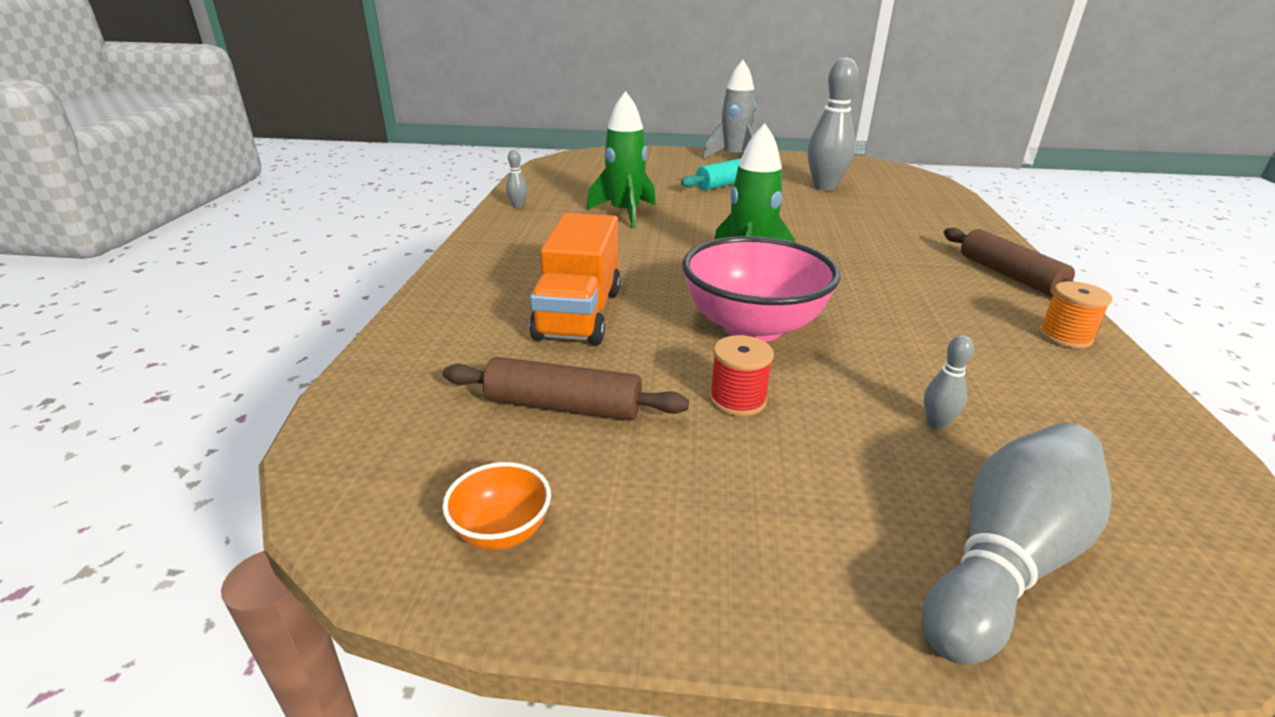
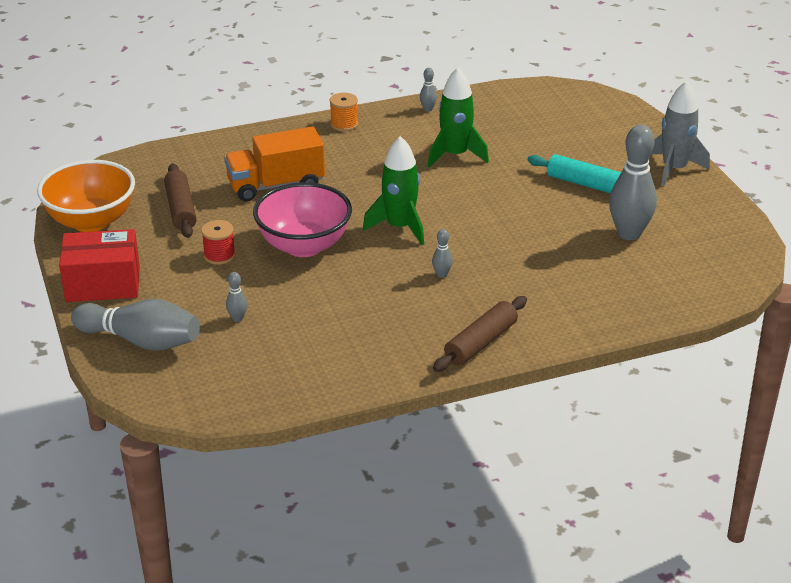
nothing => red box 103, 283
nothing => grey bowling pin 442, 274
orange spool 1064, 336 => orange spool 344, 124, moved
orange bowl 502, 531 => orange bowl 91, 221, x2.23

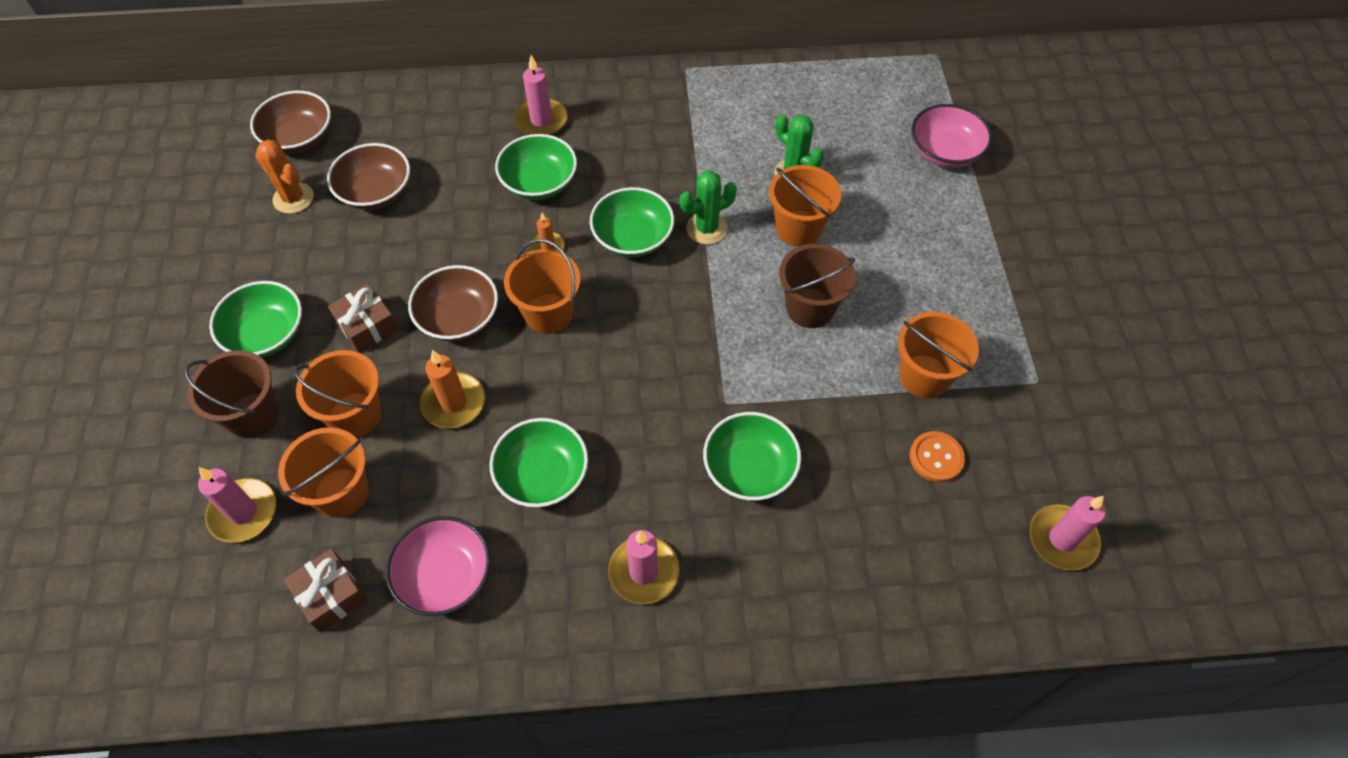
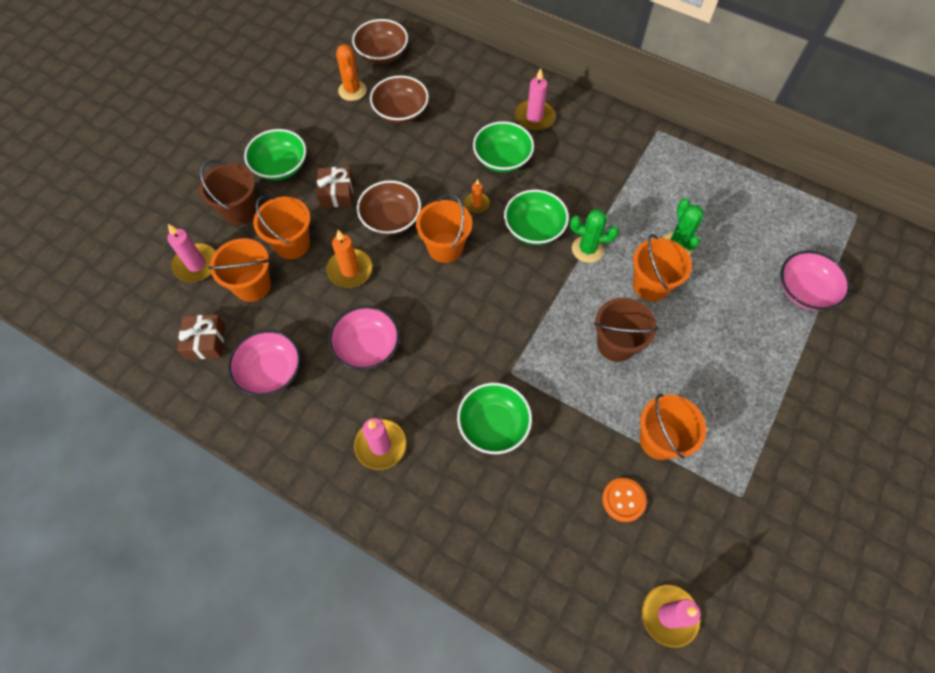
green bowl 542, 475 => pink bowl 367, 347

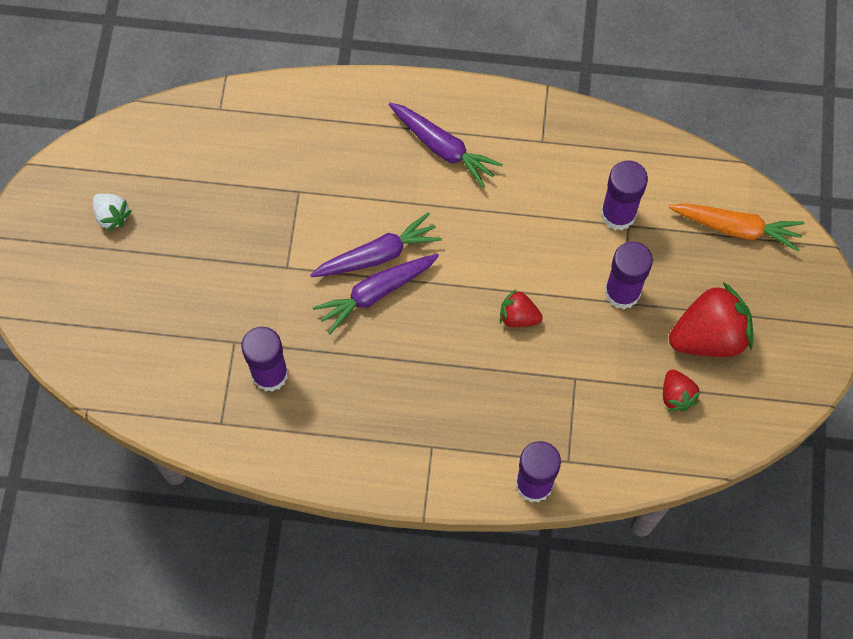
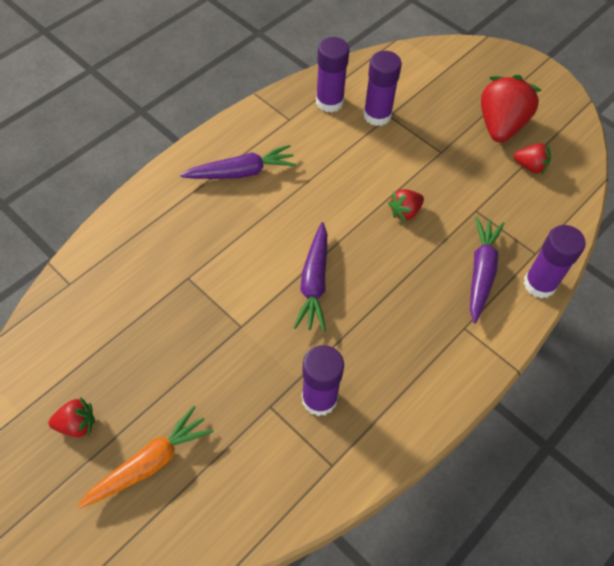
purple carrot 378, 255 => purple carrot 481, 271, moved
purple glue stick 622, 292 => purple glue stick 329, 102, moved
orange carrot 736, 228 => orange carrot 150, 463, moved
white strawberry 112, 216 => red strawberry 77, 424

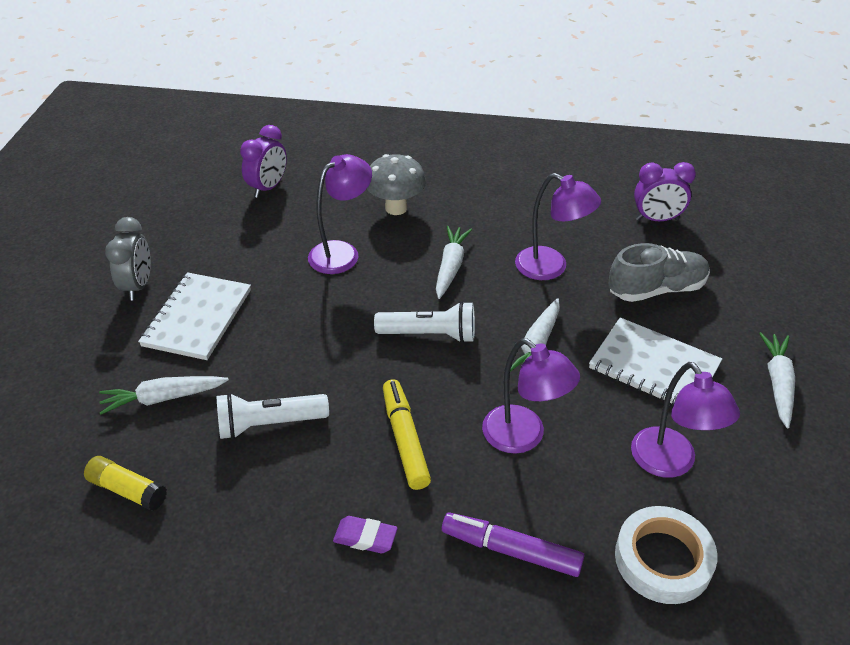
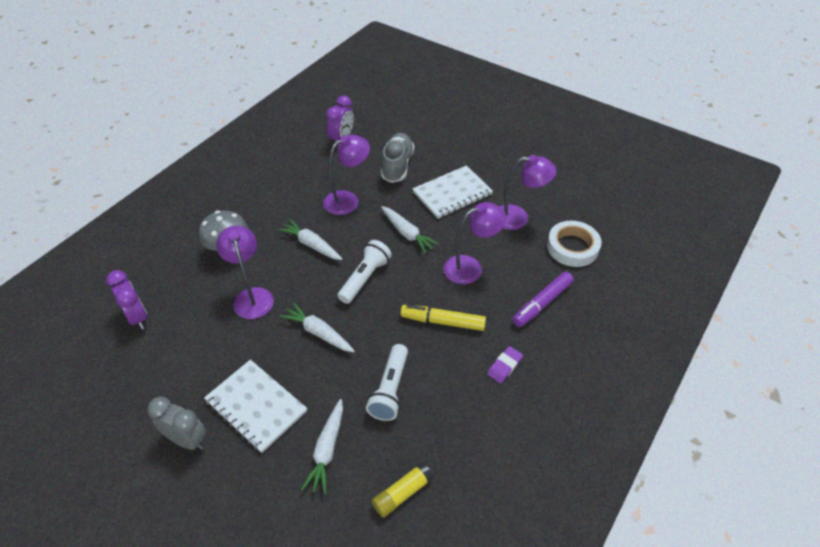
white carrot 777, 384 => white carrot 319, 333, moved

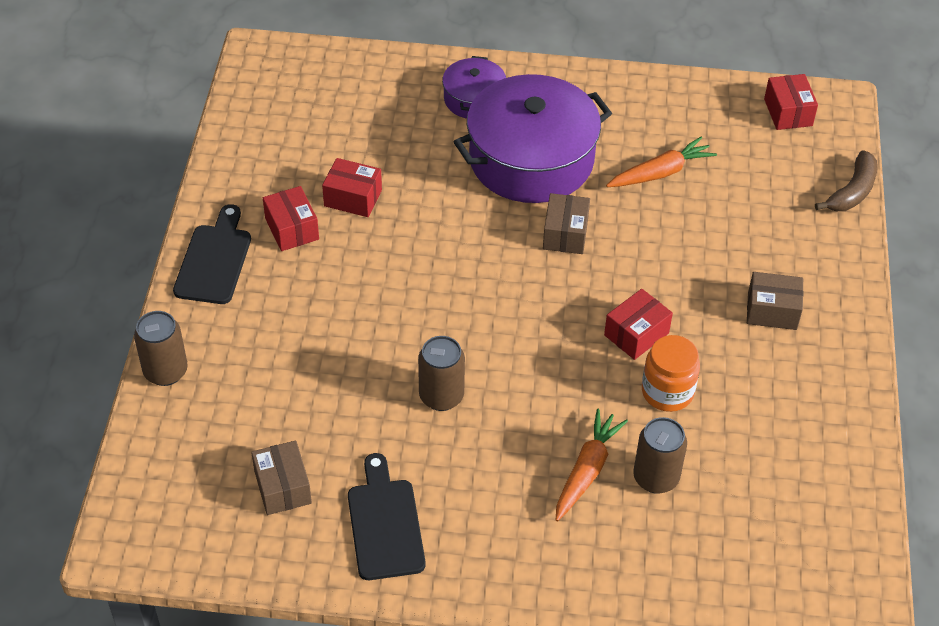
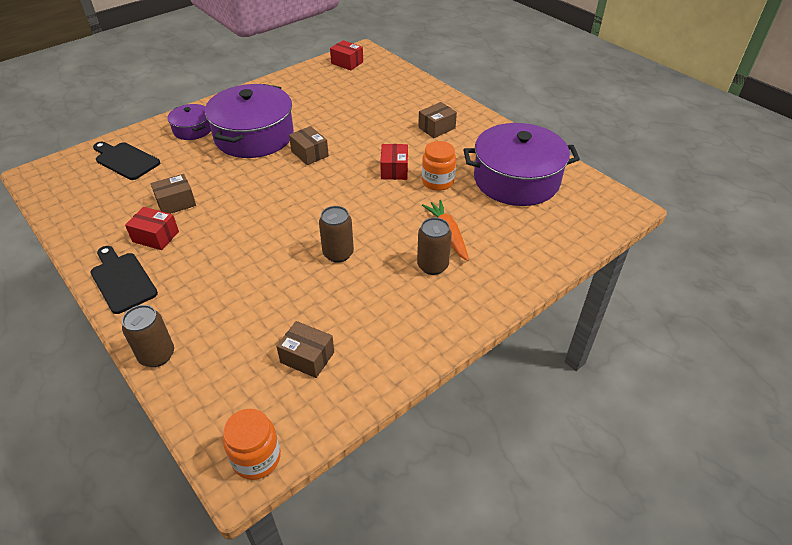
orange carrot 661, 173 => nothing
brown banana 852, 191 => nothing
nothing => orange jar 256, 458
nothing => purple pot 516, 180
black cutting board 384, 523 => black cutting board 125, 160, moved
brown can 656, 478 => brown can 432, 266, moved
red box 353, 198 => brown box 176, 203

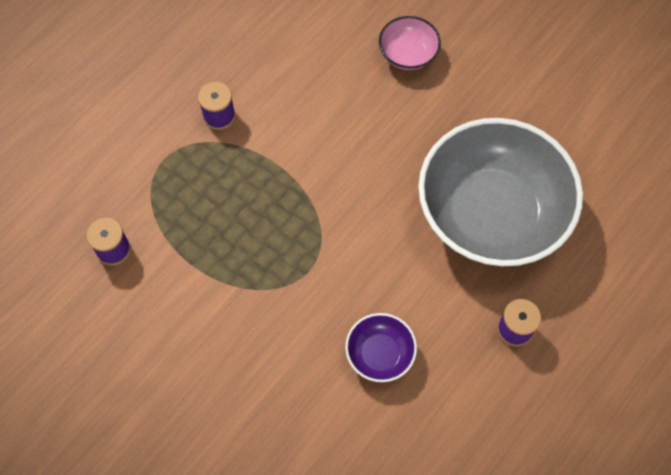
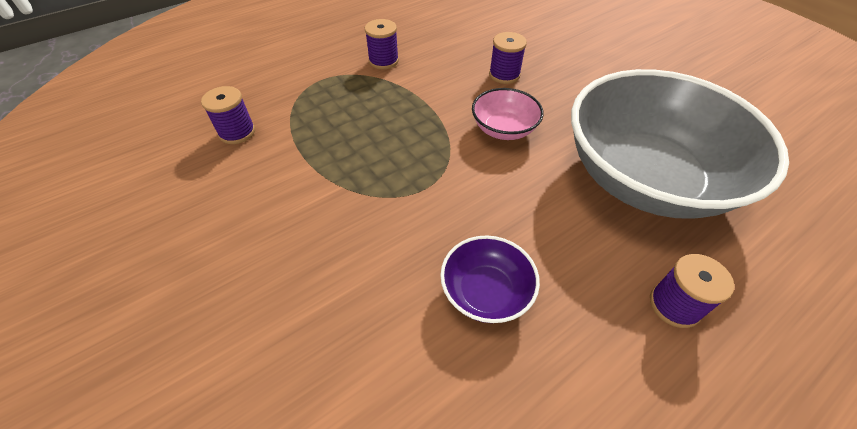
nothing => purple spool 504, 75
pink bowl 408, 54 => pink bowl 503, 129, moved

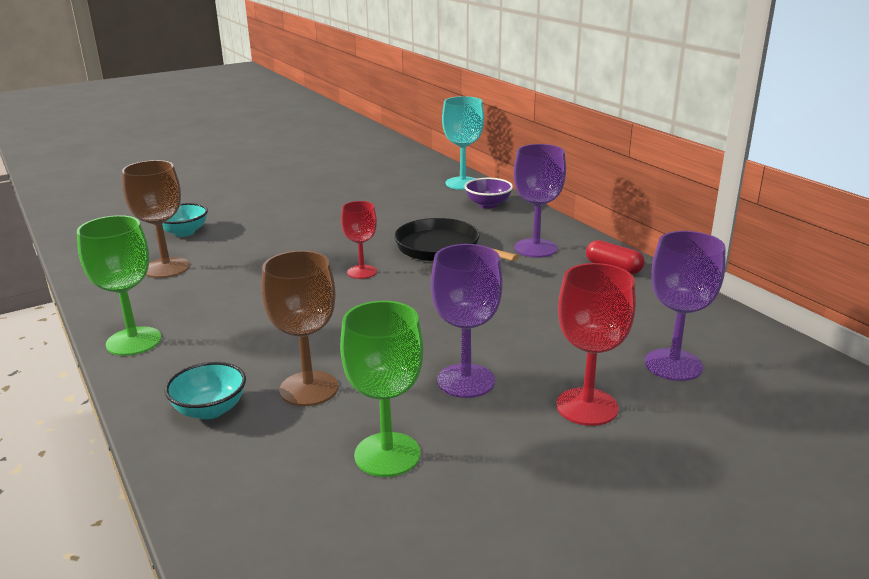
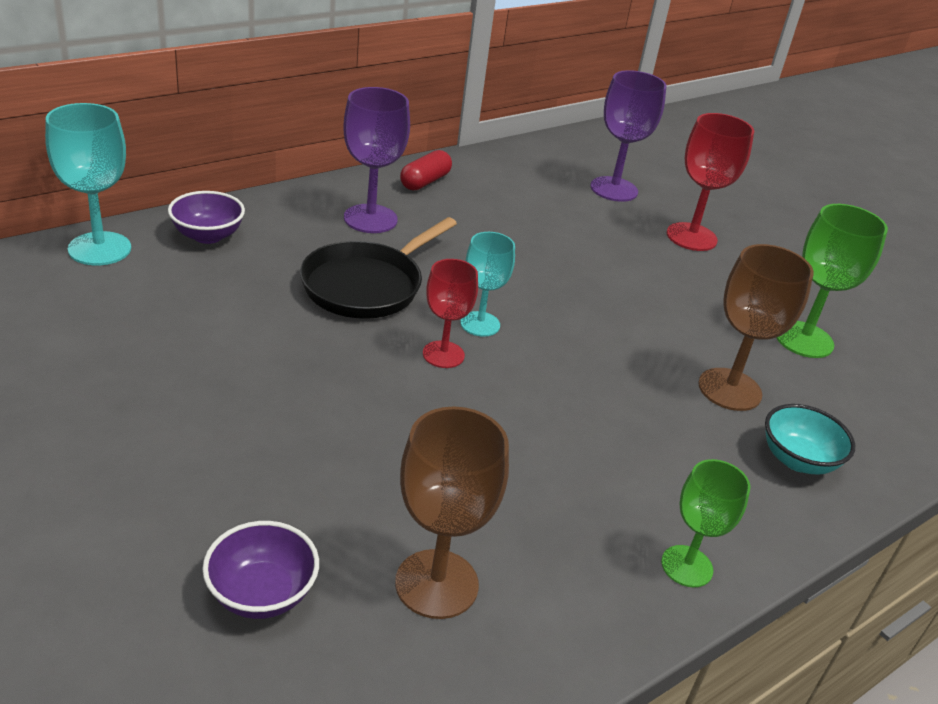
purple goblet 466, 381 => nothing
nothing => turquoise goblet 480, 324
turquoise bowl 184, 232 => purple bowl 262, 593
green goblet 134, 341 => green goblet 687, 566, x0.66

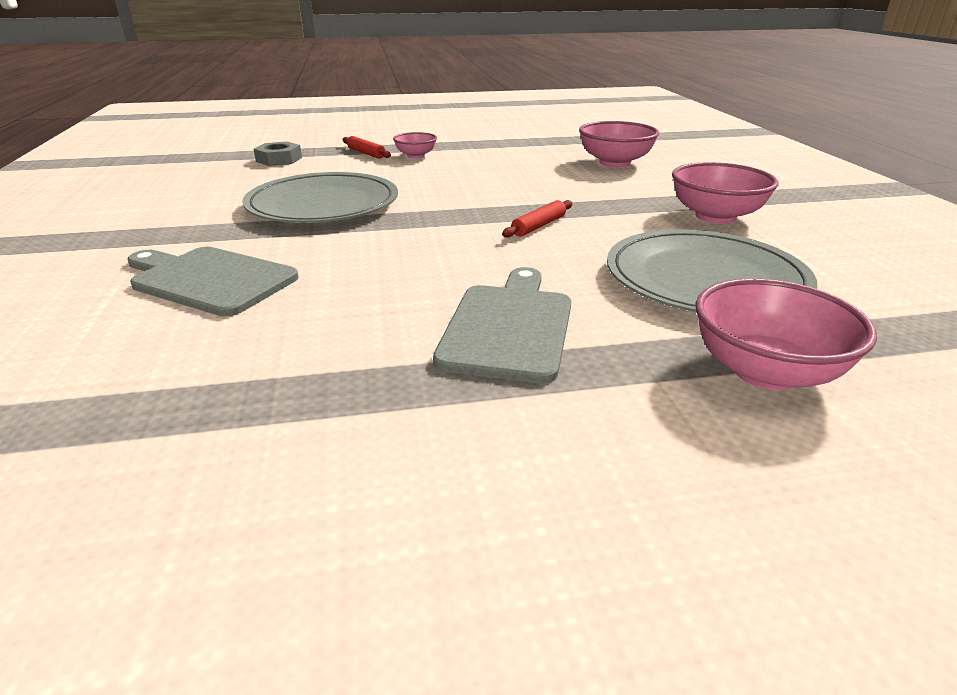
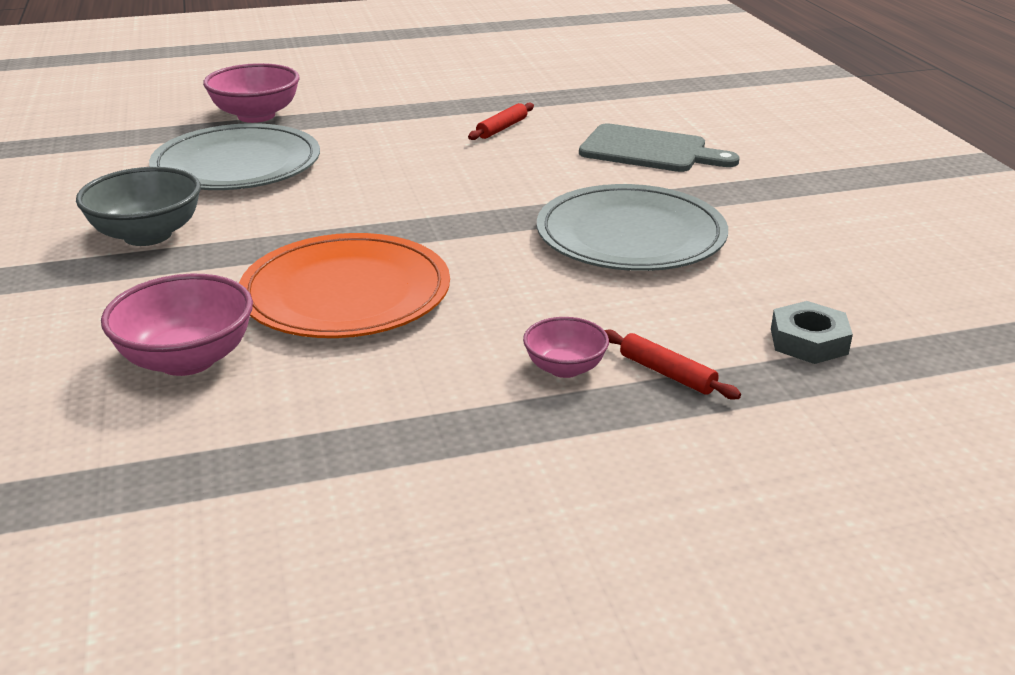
grey cutting board 509, 327 => nothing
nothing => orange plate 346, 293
red rolling pin 539, 226 => red rolling pin 501, 128, moved
pink bowl 715, 216 => grey bowl 147, 235

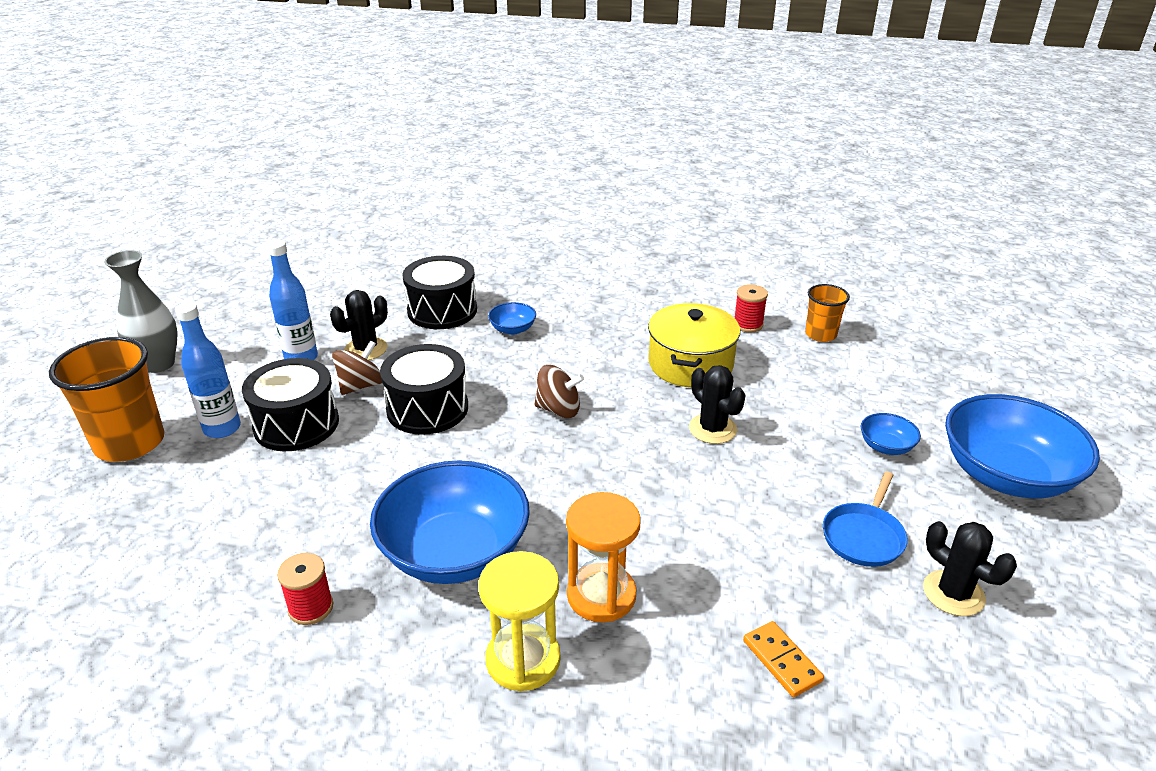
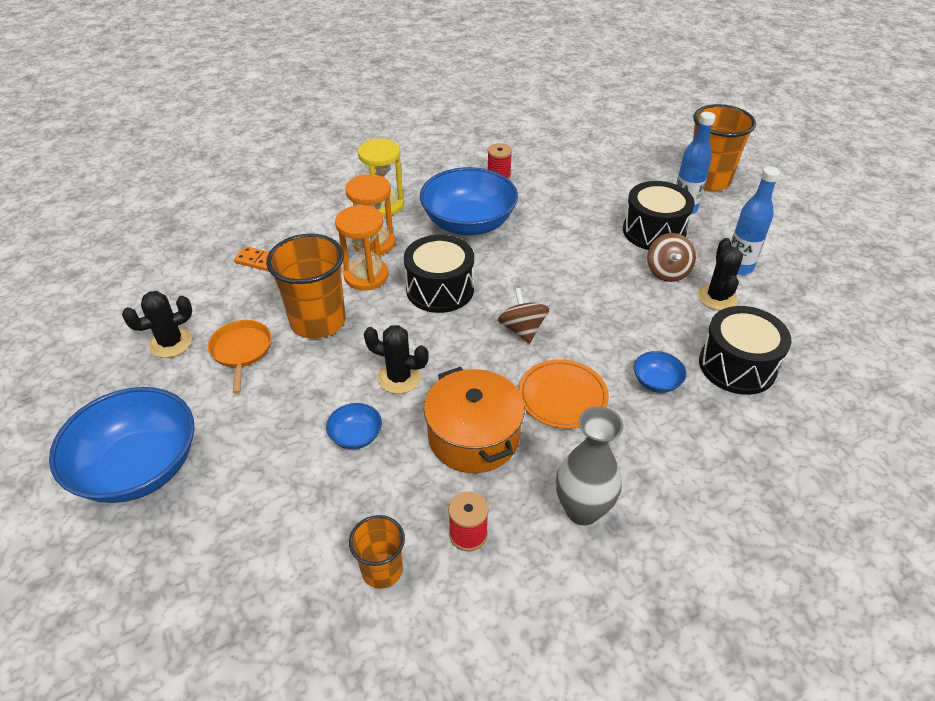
nothing => orange cup 318, 321
nothing => orange hourglass 366, 276
nothing => orange plate 562, 396
grey vase 159, 364 => grey vase 582, 510, moved
black drum 427, 408 => black drum 440, 289, moved
blue bowl 886, 446 => blue bowl 356, 436, moved
yellow pot 690, 364 => orange pot 473, 436
blue pan 864, 536 => orange pan 241, 351
brown spinning top 558, 409 => brown spinning top 522, 329, 105 degrees clockwise
black cactus 953, 593 => black cactus 171, 343, 45 degrees counterclockwise

